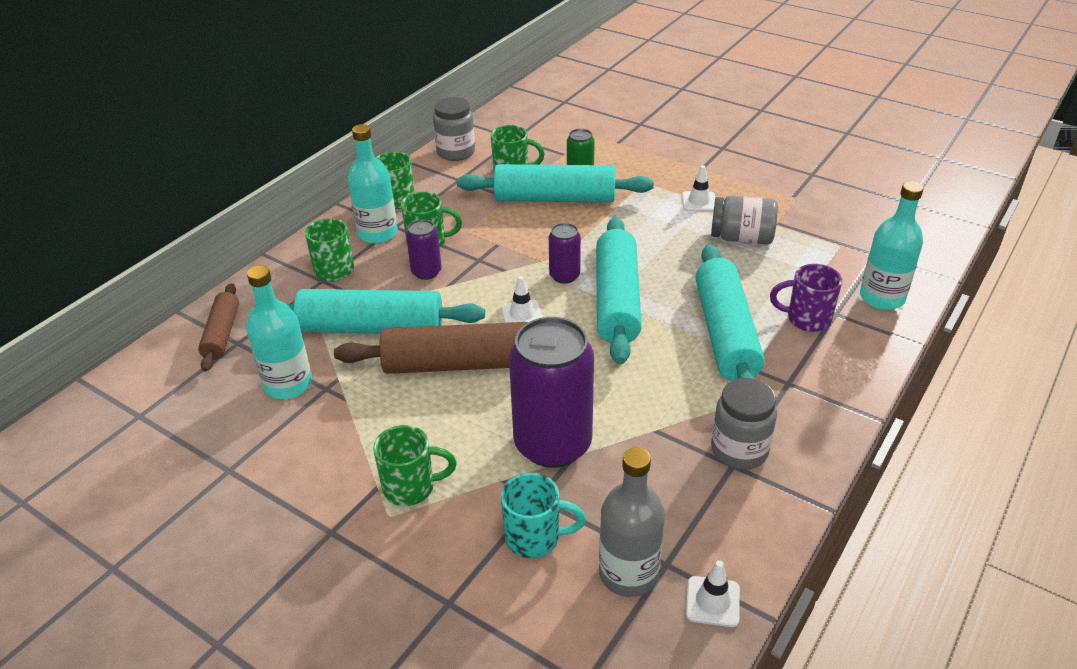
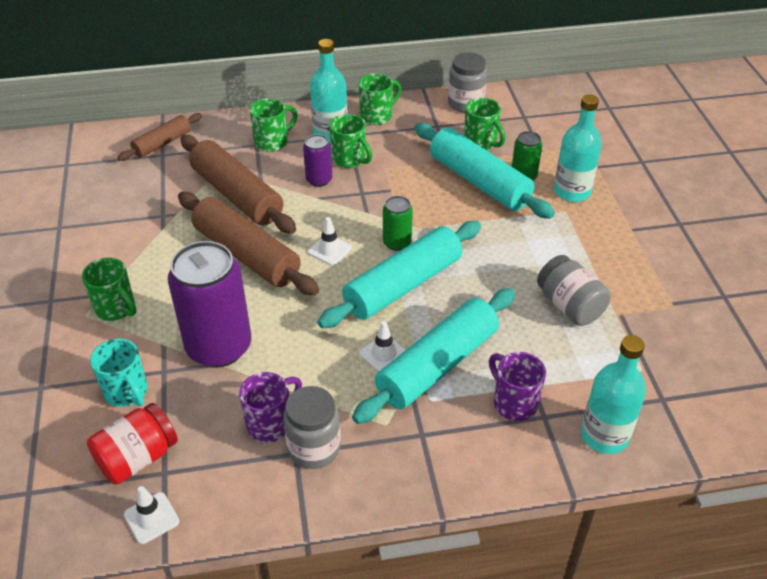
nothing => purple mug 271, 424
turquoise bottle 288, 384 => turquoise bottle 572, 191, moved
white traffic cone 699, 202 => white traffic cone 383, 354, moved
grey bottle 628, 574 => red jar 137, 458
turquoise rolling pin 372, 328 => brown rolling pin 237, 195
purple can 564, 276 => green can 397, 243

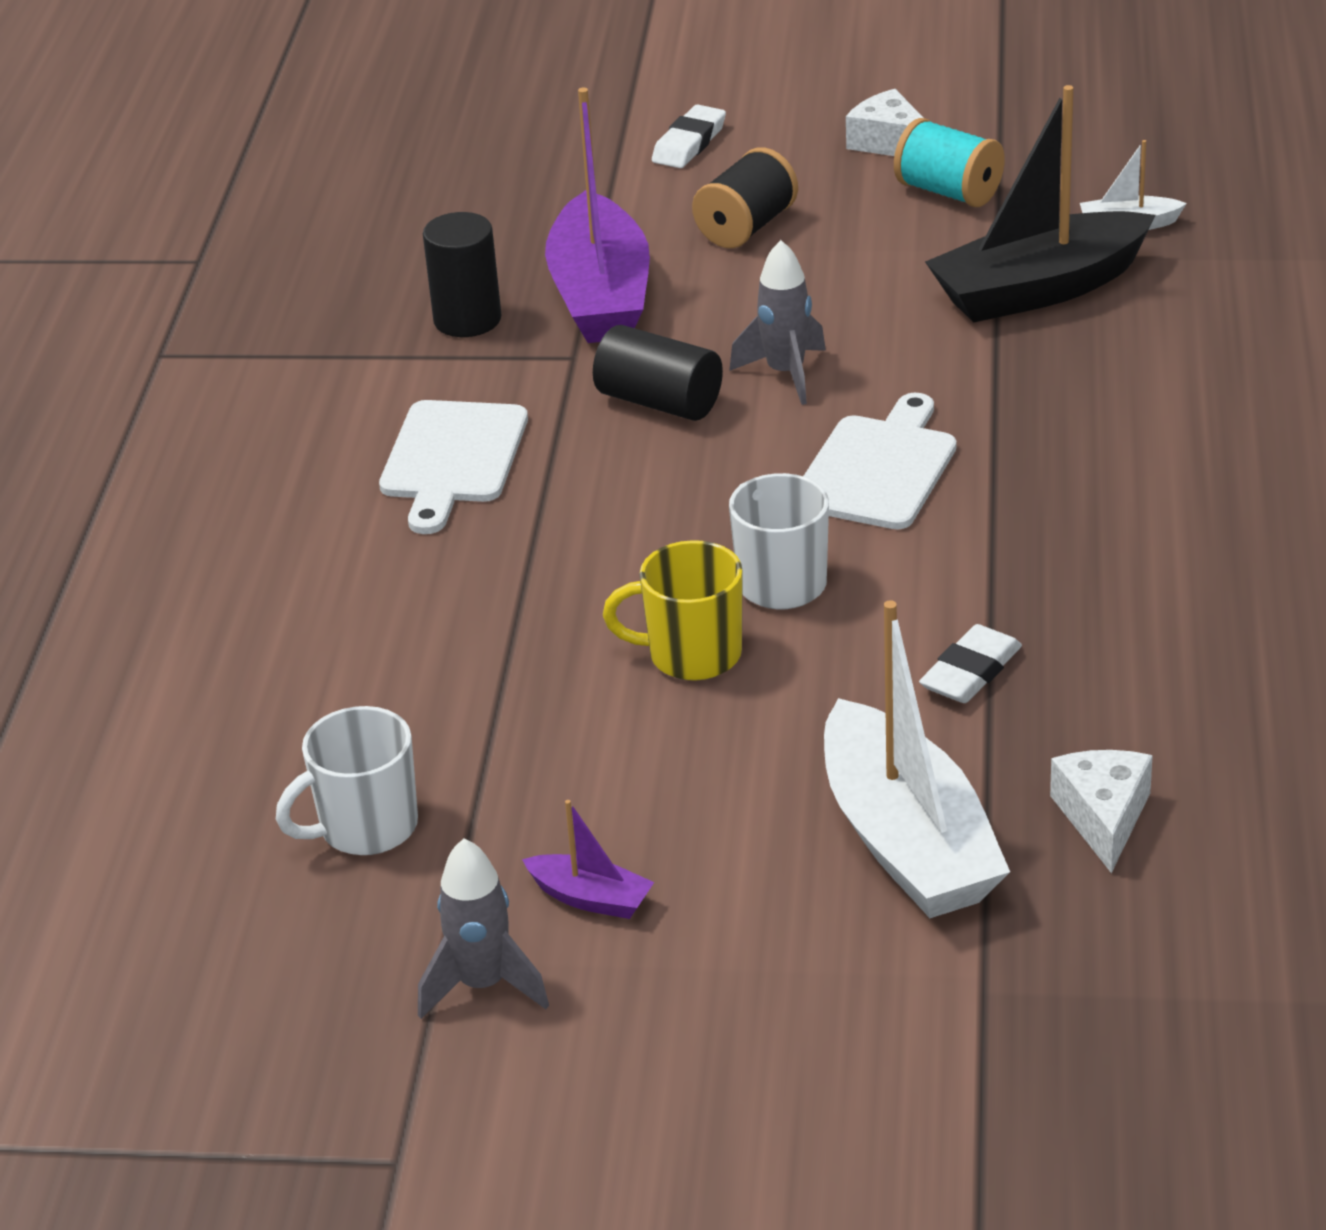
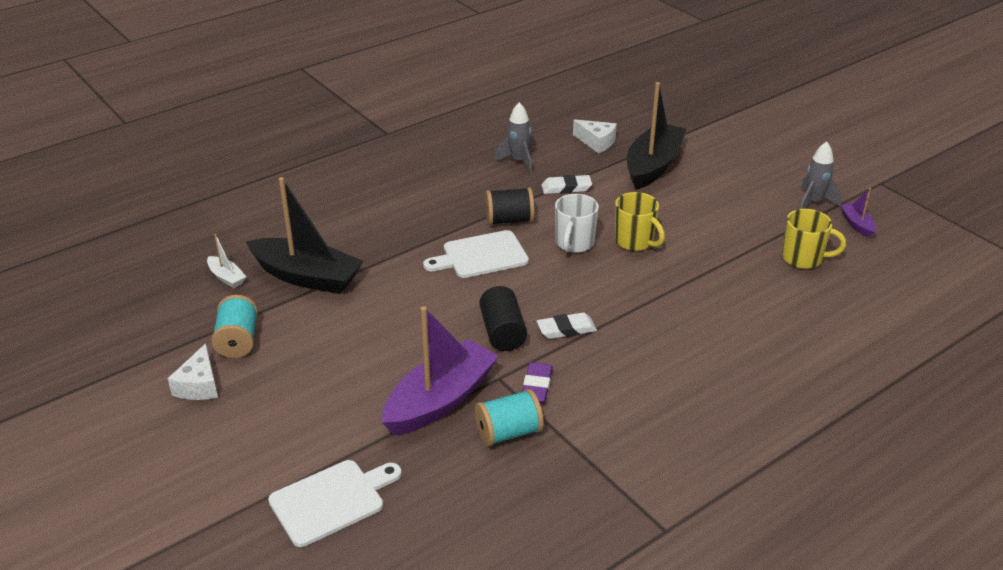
nothing => purple eraser 537, 386
white cutting board 452, 459 => white cutting board 331, 501, moved
purple boat 591, 898 => purple boat 857, 224, moved
white eraser 689, 143 => white eraser 566, 329, moved
black spool 746, 227 => black spool 509, 220, moved
grey rocket 785, 374 => grey rocket 518, 161, moved
black cylinder 467, 319 => turquoise spool 508, 433
white mug 365, 828 => yellow mug 803, 258
white boat 907, 841 => black boat 653, 166
white cheese 1103, 817 => white cheese 596, 142, 105 degrees counterclockwise

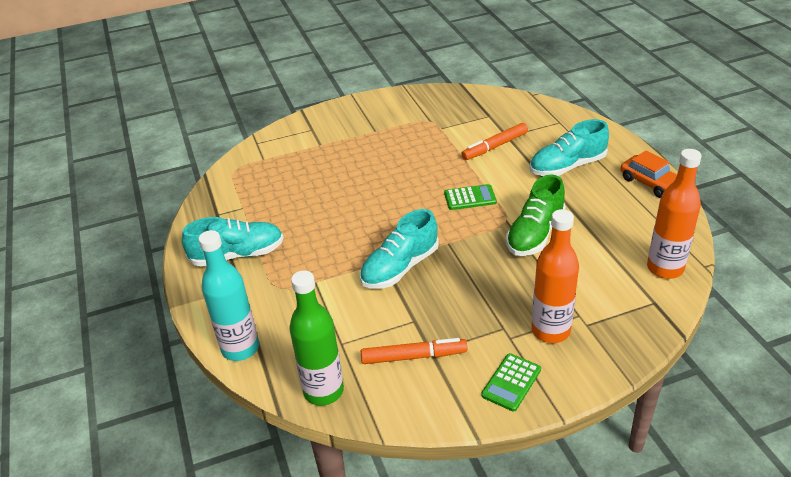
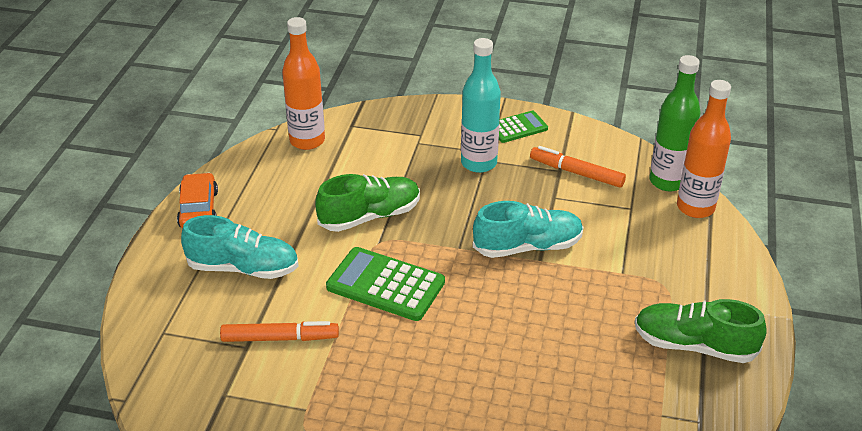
turquoise bottle 240, 348 => turquoise bottle 479, 163, moved
orange bottle 550, 331 => orange bottle 695, 208, moved
turquoise shoe 237, 255 => green shoe 694, 345
green calculator 470, 198 => green calculator 385, 285, x1.68

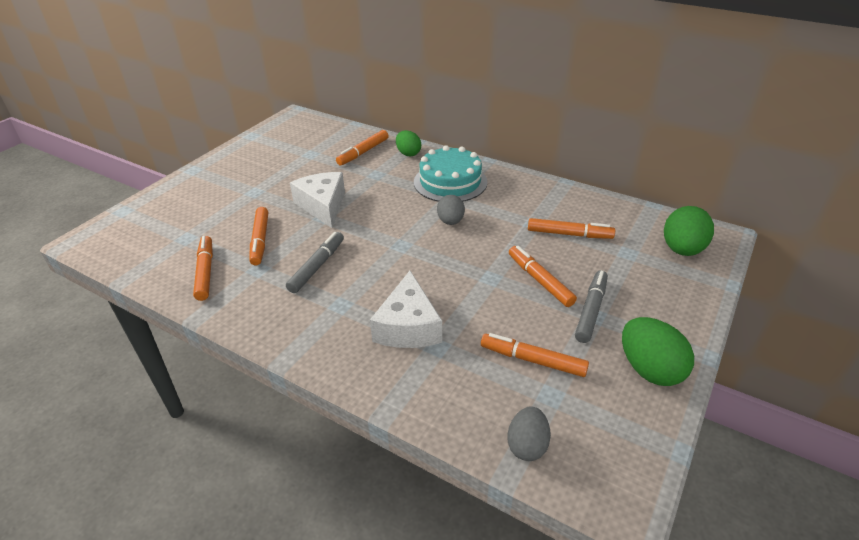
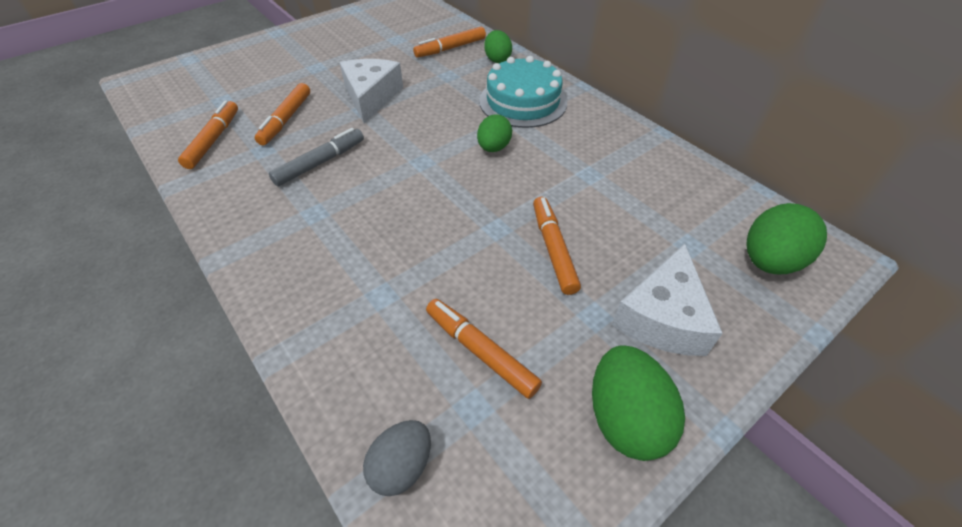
orange marker 569, 234 => nothing
grey marker 590, 311 => nothing
white cheese 408, 326 => white cheese 662, 317, moved
grey egg 450, 221 => green egg 493, 148

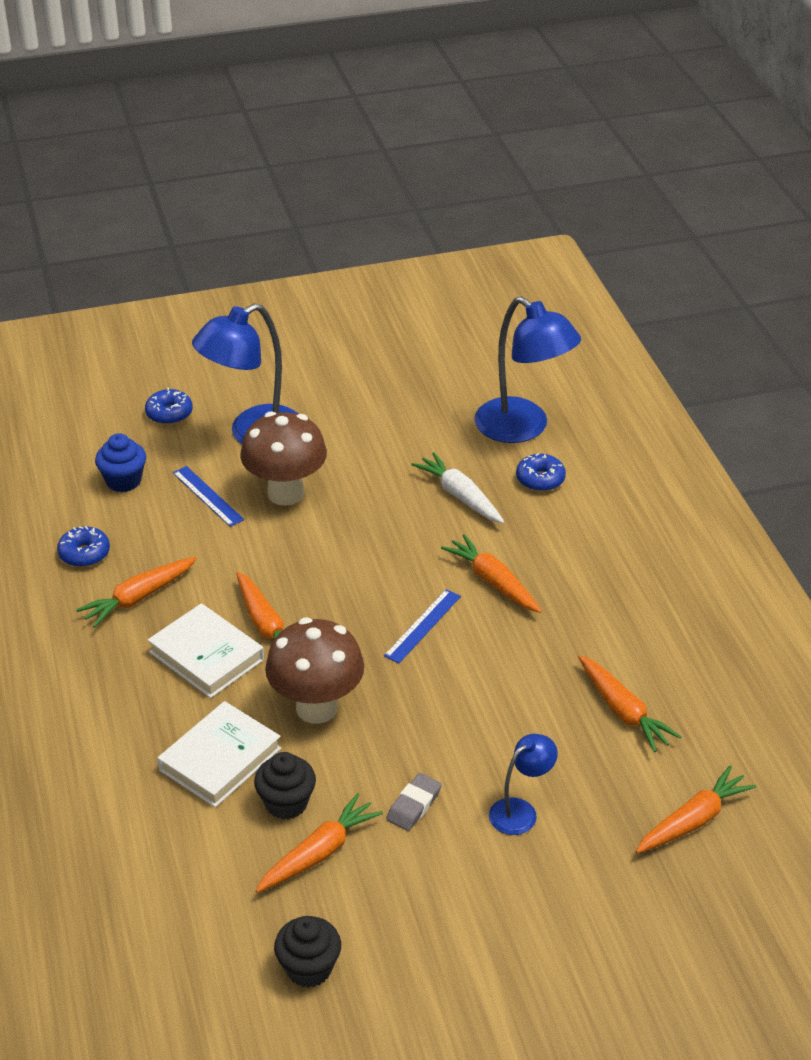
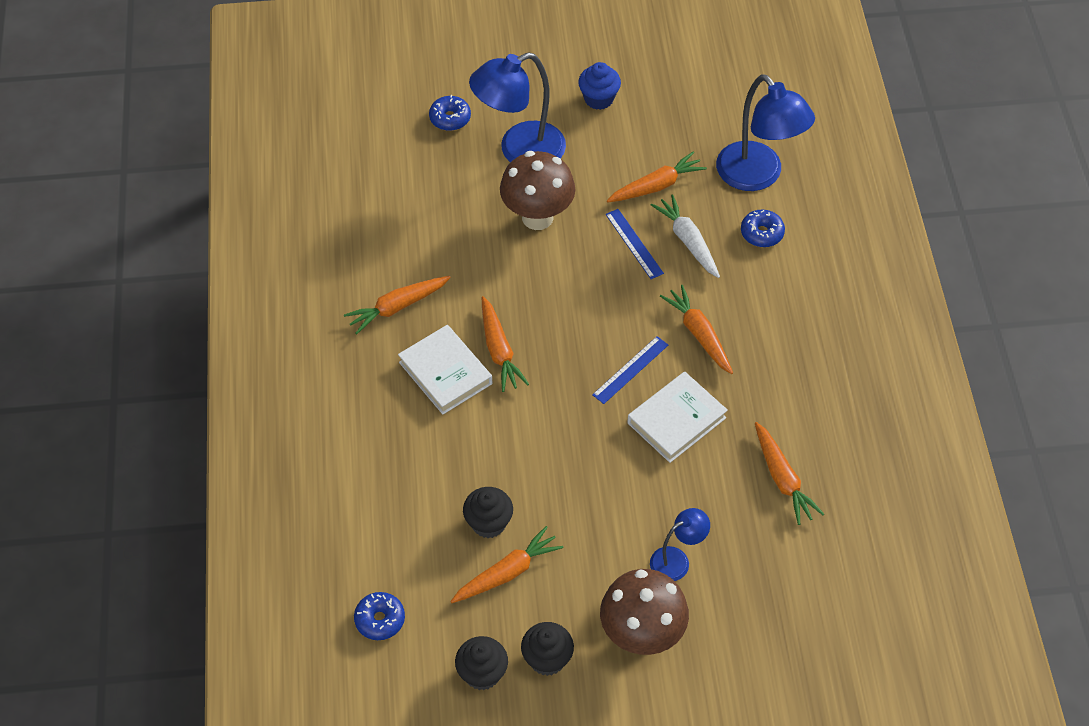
grey eraser 414, 805 => nothing
nothing => black cupcake 547, 659
blue donut 84, 554 => blue donut 380, 620, moved
blue cupcake 123, 481 => blue cupcake 599, 99, moved
white book 220, 759 => white book 676, 420, moved
blue ruler 208, 496 => blue ruler 634, 243, moved
brown mushroom 316, 708 => brown mushroom 641, 636, moved
orange carrot 693, 820 => orange carrot 656, 186, moved

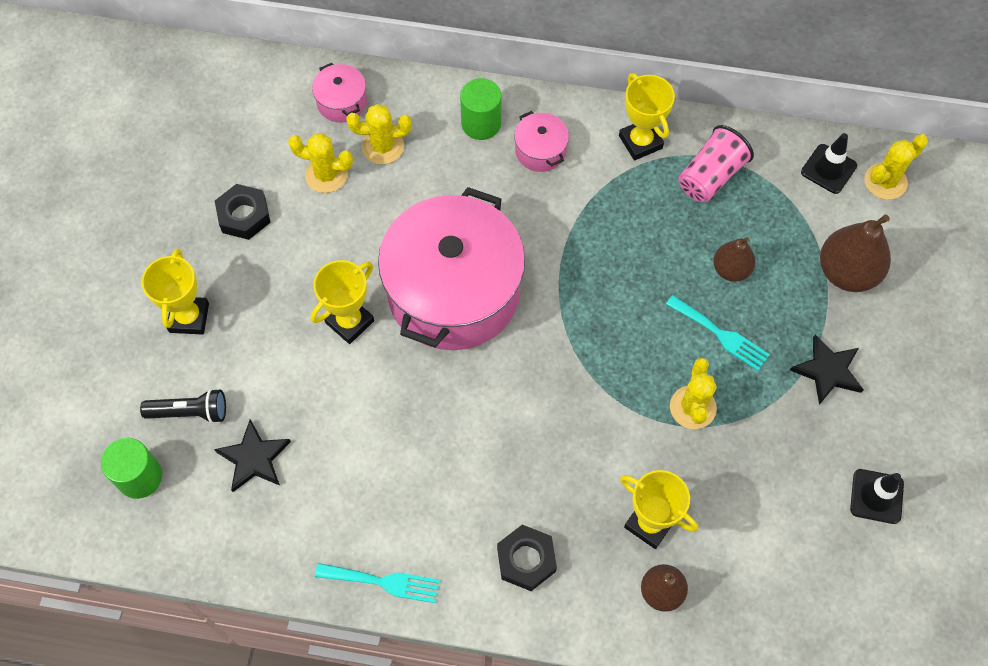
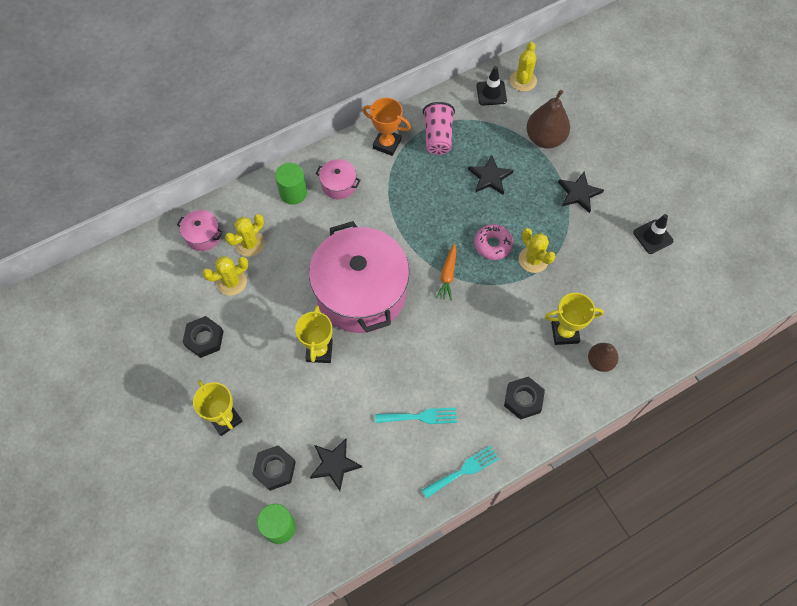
nothing => orange carrot 447, 275
nothing => pink donut 493, 245
turquoise fork 721, 335 => turquoise fork 420, 417, moved
black flashlight 190, 412 => black nut 275, 469
brown pear 731, 269 => black star 490, 177
yellow trophy 640, 142 => orange trophy 387, 144

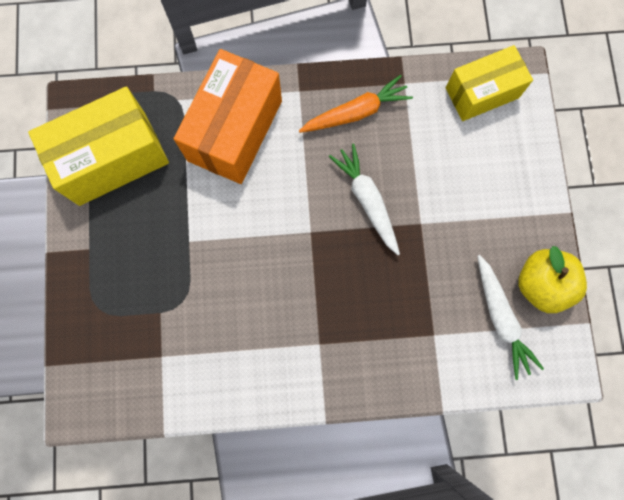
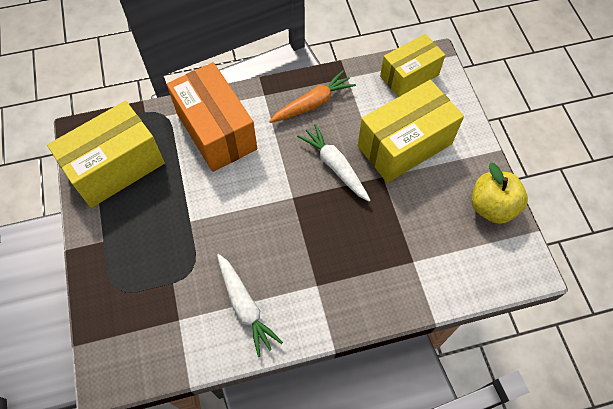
nothing => yellow box 404, 145
white carrot 500, 318 => white carrot 245, 306, moved
orange box 235, 130 => orange box 216, 131, 45 degrees counterclockwise

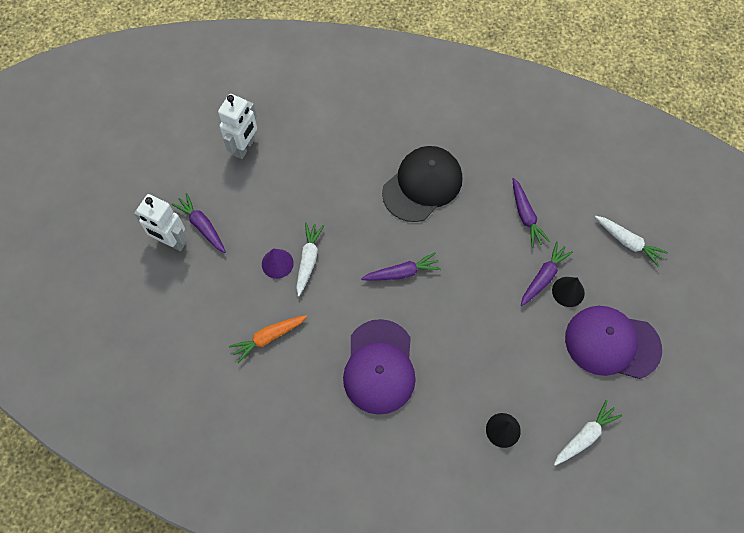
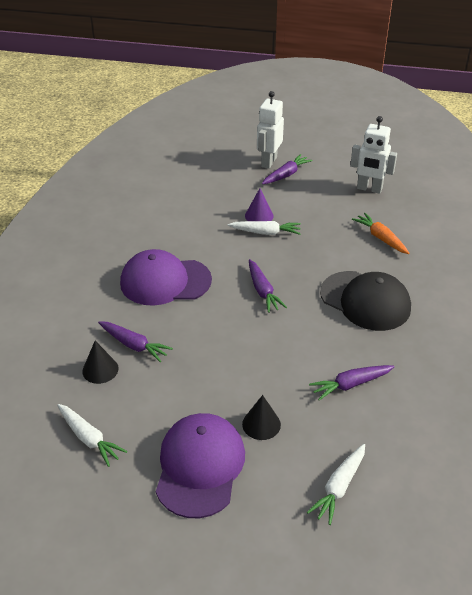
orange carrot 268, 338 => orange carrot 380, 238, moved
purple carrot 543, 277 => purple carrot 134, 345, moved

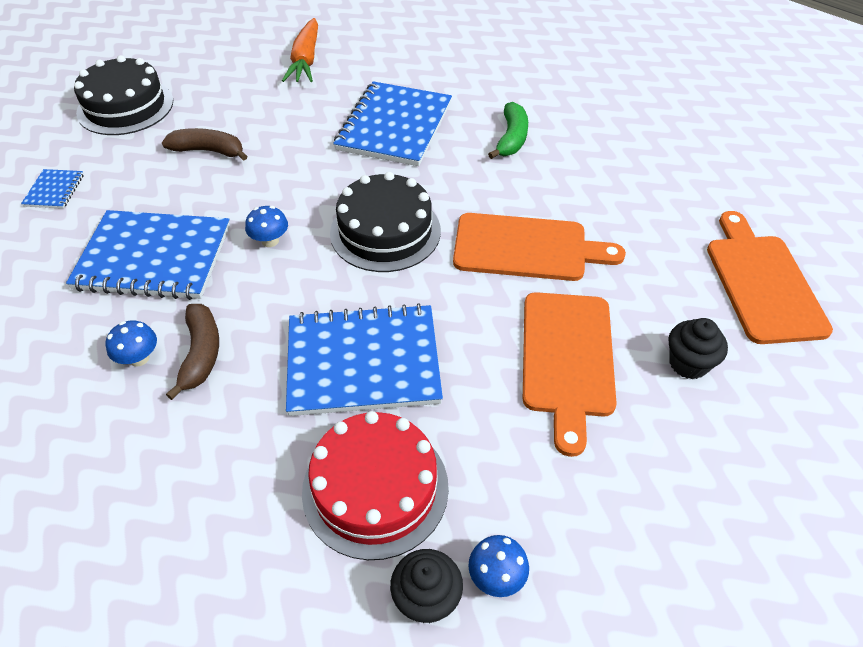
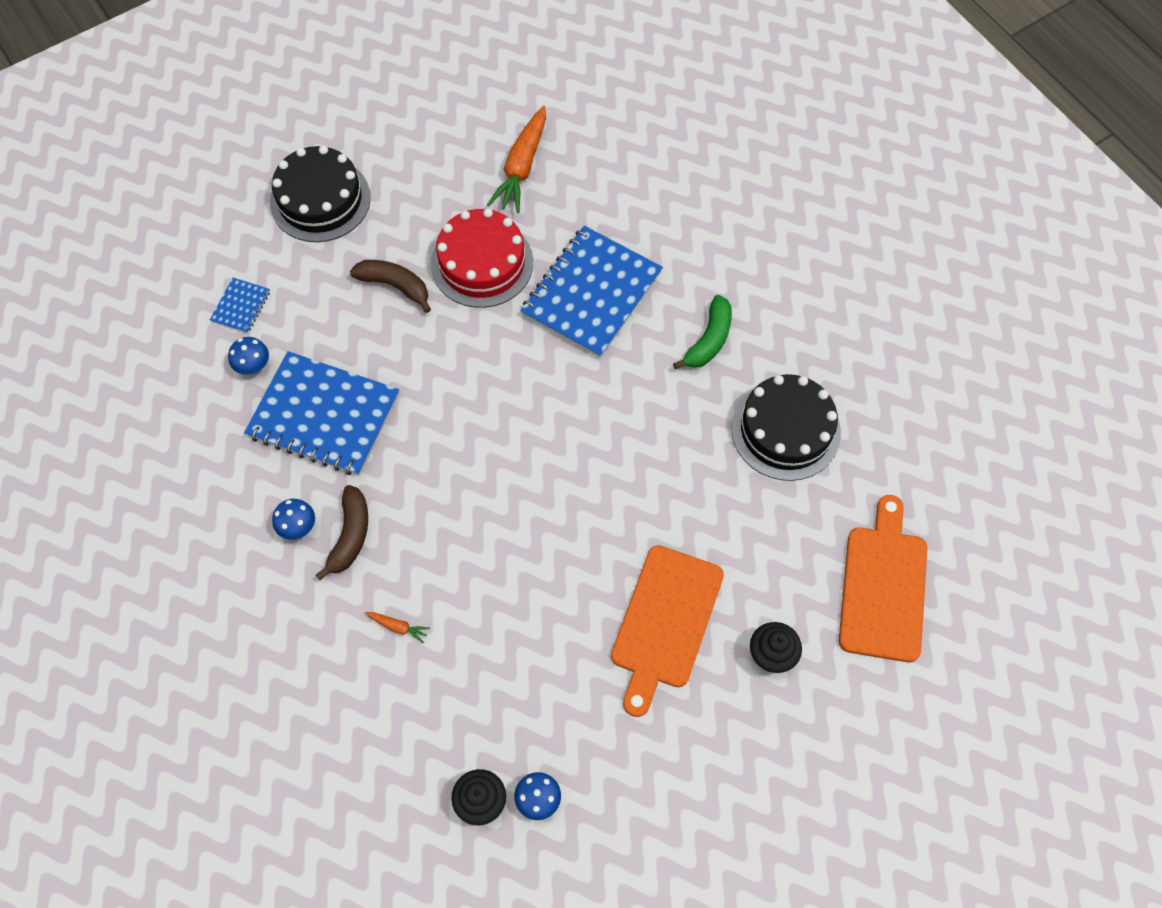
blue notebook 363, 362 => nothing
orange cutting board 526, 248 => nothing
nothing => orange carrot 398, 627
blue mushroom 270, 241 => blue mushroom 253, 365, moved
red cake 375, 488 => red cake 482, 263, moved
black cake 385, 231 => black cake 785, 430, moved

